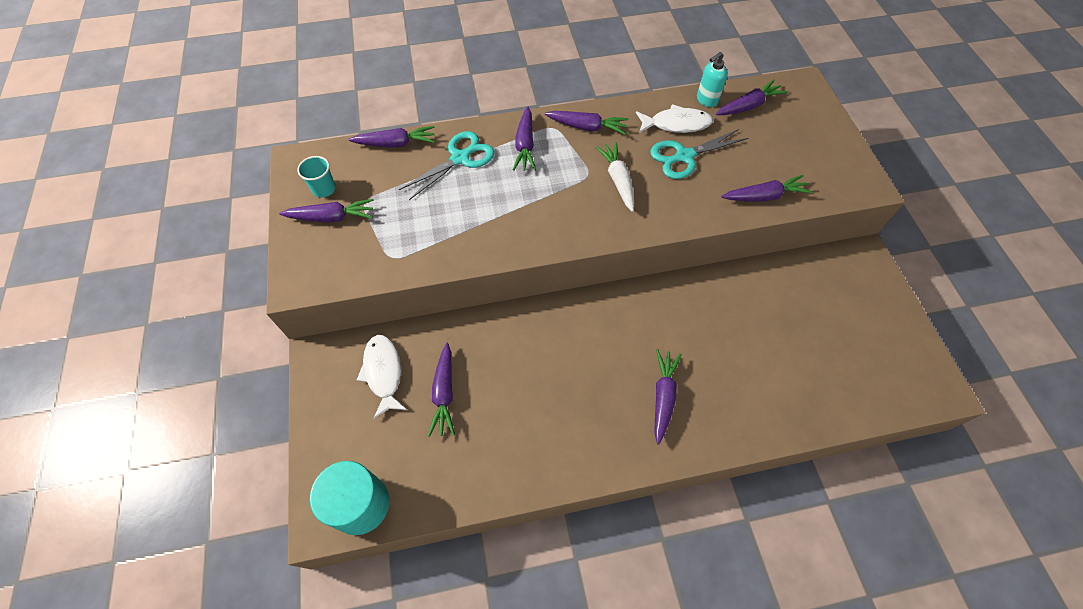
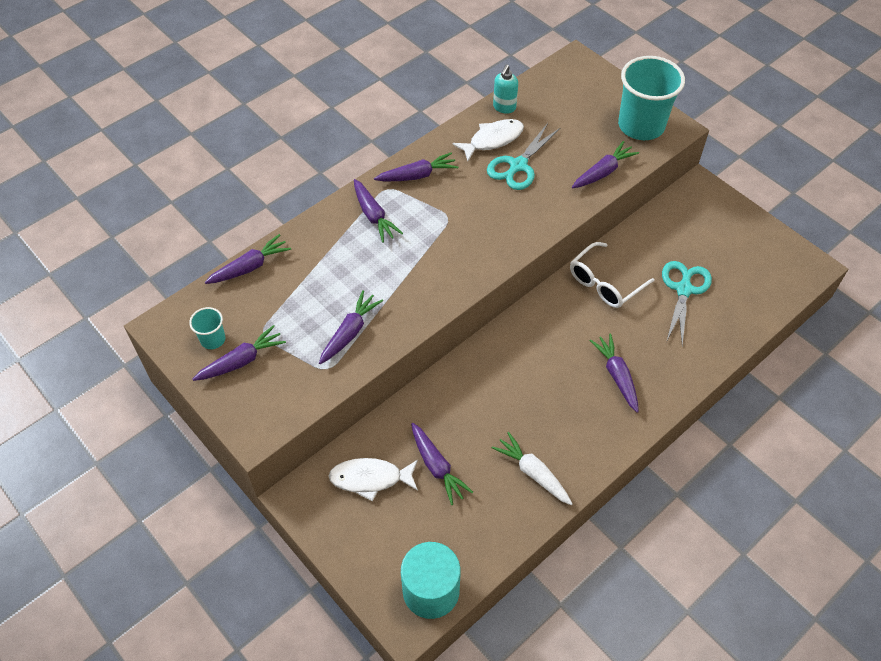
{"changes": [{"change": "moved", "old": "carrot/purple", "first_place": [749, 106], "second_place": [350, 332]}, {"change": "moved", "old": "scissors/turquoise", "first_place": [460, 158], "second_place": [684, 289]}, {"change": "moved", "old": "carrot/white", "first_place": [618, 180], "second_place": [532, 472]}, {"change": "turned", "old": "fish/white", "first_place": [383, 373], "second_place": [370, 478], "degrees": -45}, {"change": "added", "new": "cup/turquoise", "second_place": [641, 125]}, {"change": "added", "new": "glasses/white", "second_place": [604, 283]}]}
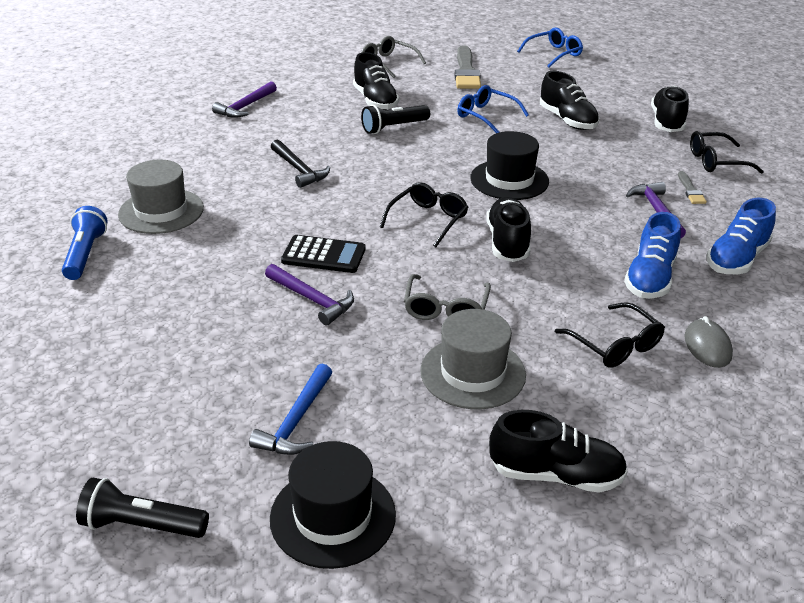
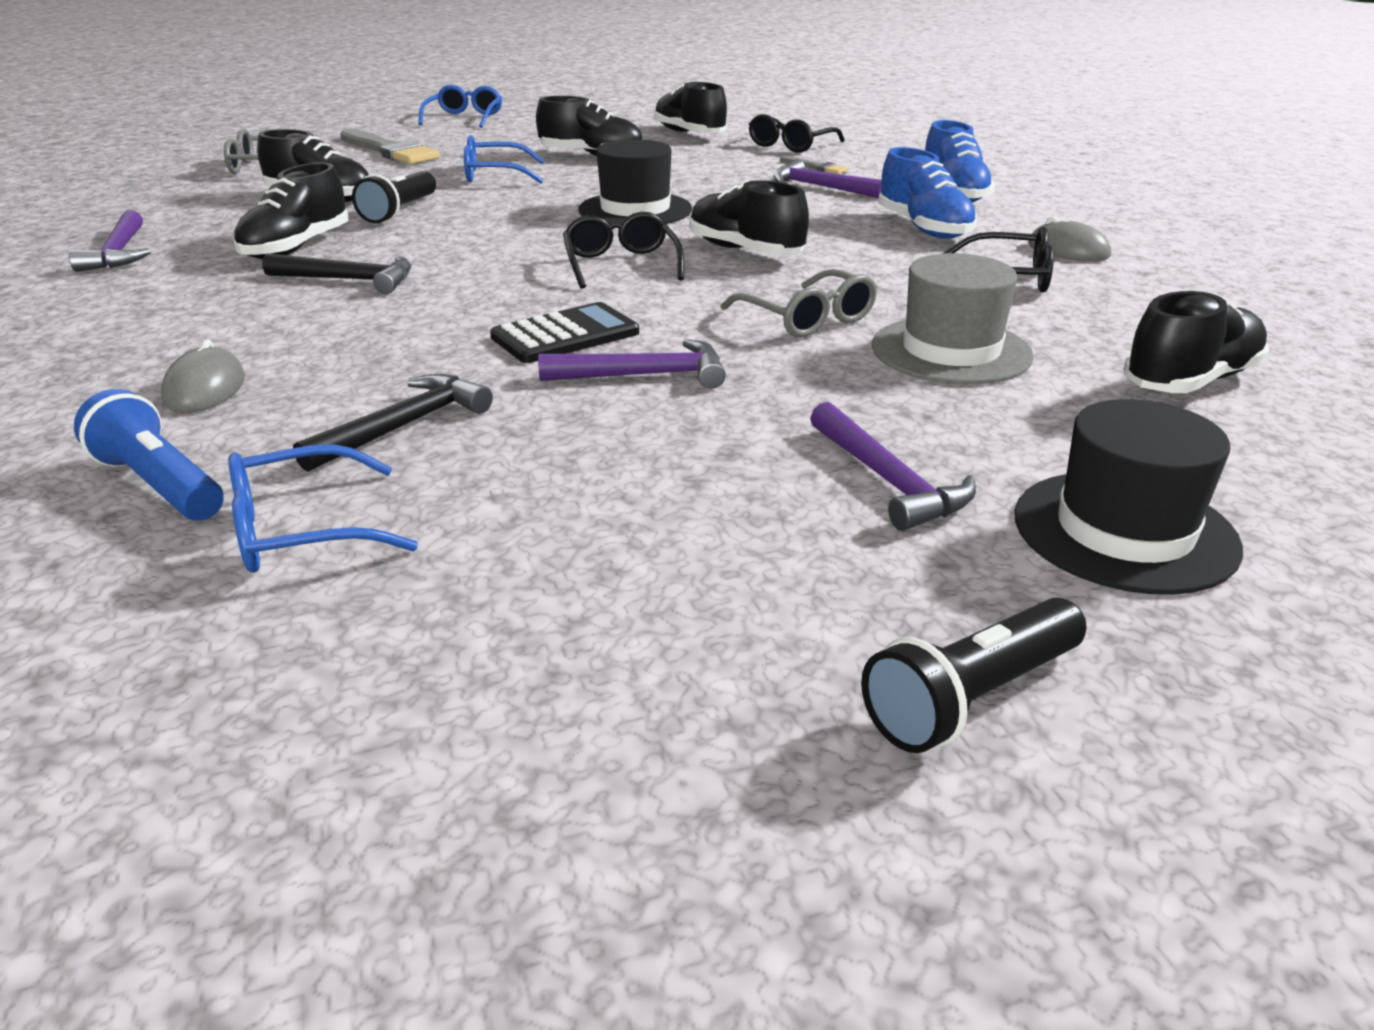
{"changes": [{"change": "replaced", "old": "hat/grey", "new": "mouse/grey", "first_place": [161, 211], "second_place": [205, 389]}, {"change": "recoloured", "old": "hammer/blue", "new": "hammer/purple", "first_place": [296, 421], "second_place": [888, 480]}, {"change": "added", "new": "shoe/black", "second_place": [296, 248]}, {"change": "added", "new": "hammer/black", "second_place": [403, 426]}, {"change": "added", "new": "glasses/blue", "second_place": [300, 531]}]}
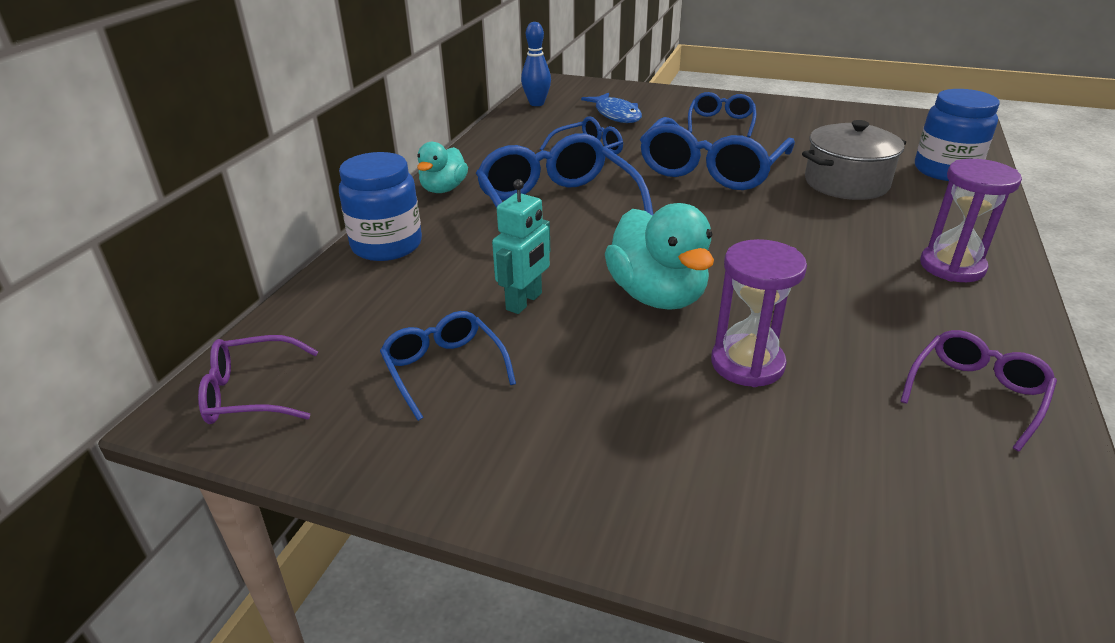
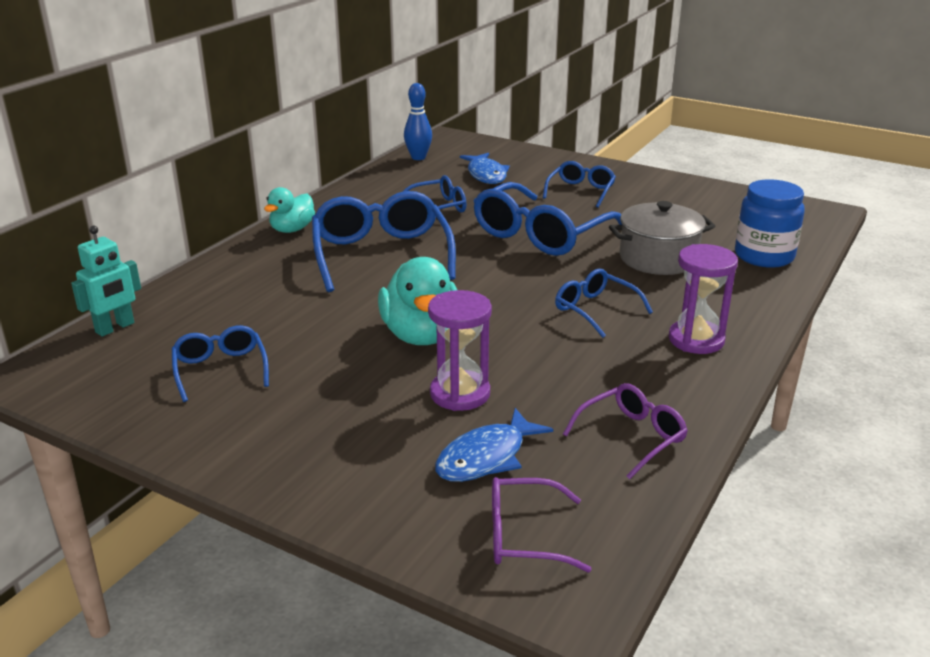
{"changes": [{"change": "removed", "old": "jar/blue", "first_place": [386, 245]}, {"change": "moved", "old": "robot/turquoise", "first_place": [524, 302], "second_place": [115, 328]}, {"change": "moved", "old": "glasses/purple", "first_place": [250, 393], "second_place": [523, 536]}, {"change": "added", "new": "glasses/blue", "second_place": [595, 310]}, {"change": "added", "new": "fish/blue", "second_place": [486, 457]}]}
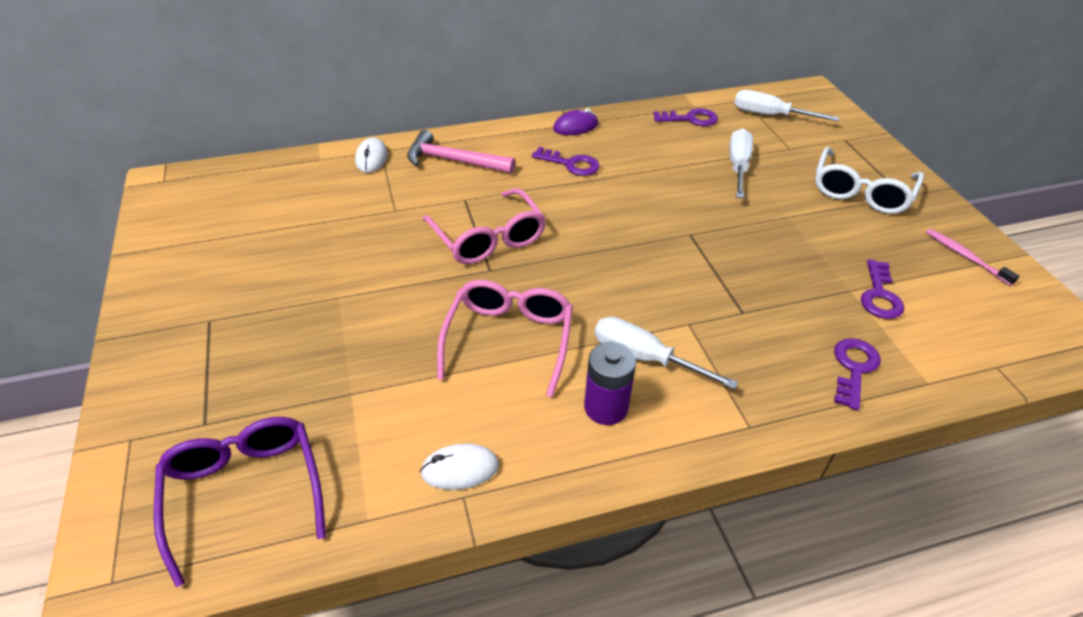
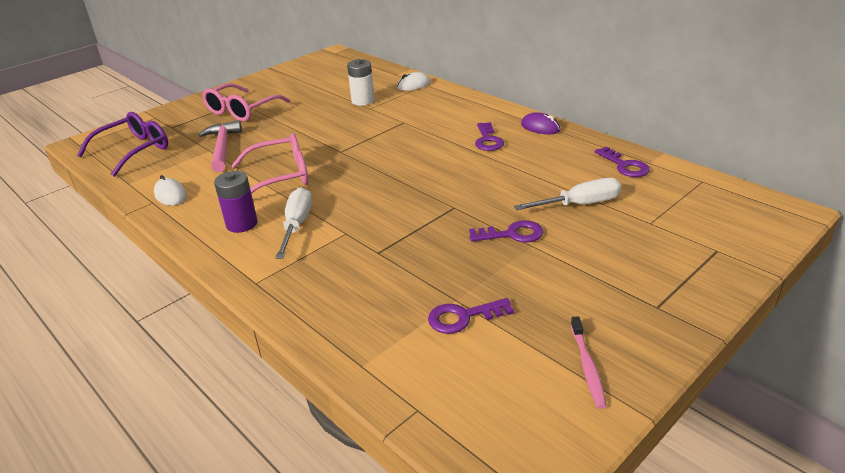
{"changes": [{"change": "removed", "old": "screwdriver/white", "first_place": [769, 115]}, {"change": "moved", "old": "hammer/pink", "first_place": [453, 161], "second_place": [222, 147]}, {"change": "removed", "old": "glasses/white", "first_place": [861, 192]}, {"change": "moved", "old": "glasses/pink", "first_place": [488, 238], "second_place": [242, 111]}, {"change": "turned", "old": "toothbrush/pink", "first_place": [966, 257], "second_place": [587, 366], "degrees": 150}, {"change": "moved", "old": "key/purple", "first_place": [854, 368], "second_place": [512, 234]}, {"change": "added", "new": "battery/white", "second_place": [363, 101]}]}
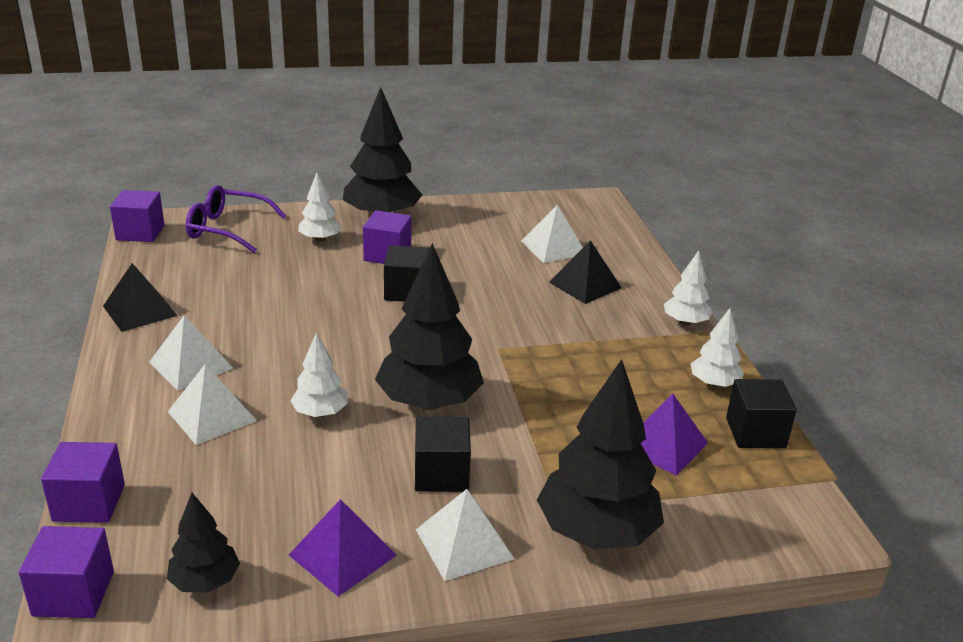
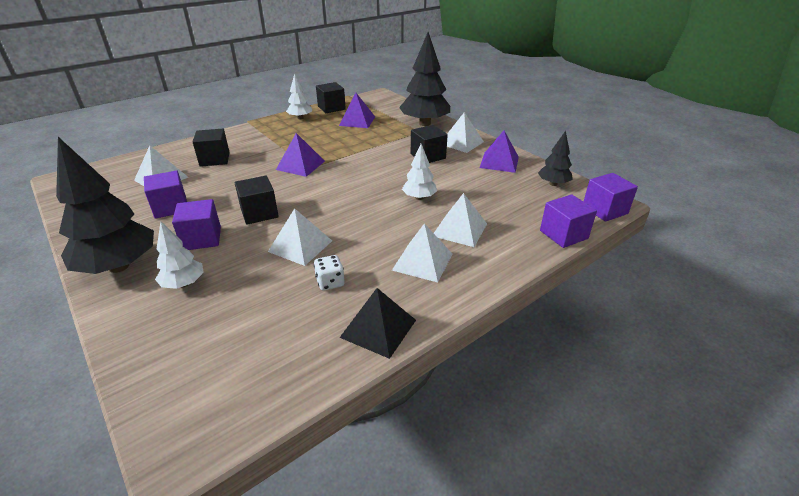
{"changes": [{"change": "removed", "old": "glasses/purple", "first_place": [227, 229]}, {"change": "moved", "old": "cube/purple", "first_place": [140, 232], "second_place": [171, 207]}, {"change": "replaced", "old": "pyramid/black", "new": "cube/black", "first_place": [585, 285], "second_place": [214, 159]}, {"change": "removed", "old": "tree/black", "first_place": [429, 402]}, {"change": "removed", "old": "tree/white", "first_place": [685, 322]}, {"change": "added", "new": "pyramid/purple", "second_place": [300, 165]}, {"change": "added", "new": "pyramid/white", "second_place": [300, 246]}, {"change": "added", "new": "dice/white", "second_place": [330, 282]}]}
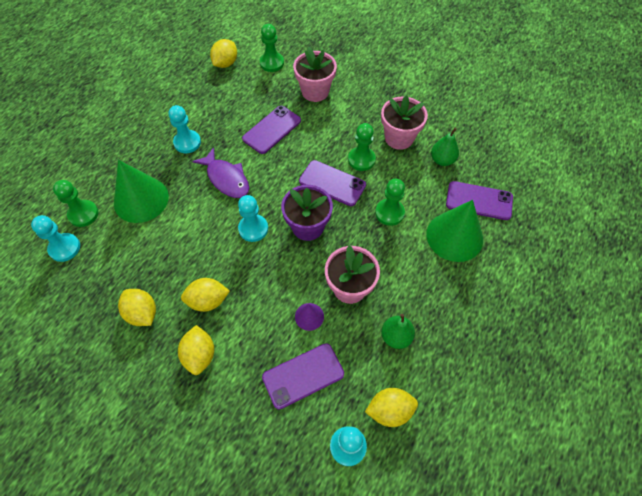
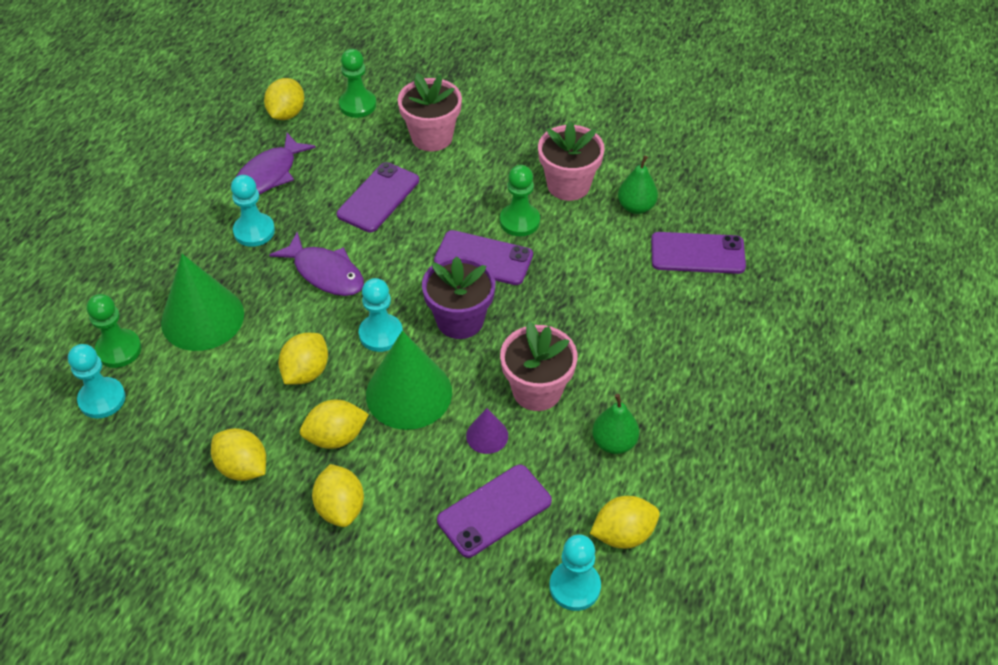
{"changes": [{"change": "removed", "old": "pawn/green", "first_place": [389, 213]}, {"change": "moved", "old": "cone/green", "first_place": [454, 236], "second_place": [409, 393]}, {"change": "added", "new": "fish/purple", "second_place": [269, 174]}, {"change": "added", "new": "lemon/yellow", "second_place": [306, 372]}]}
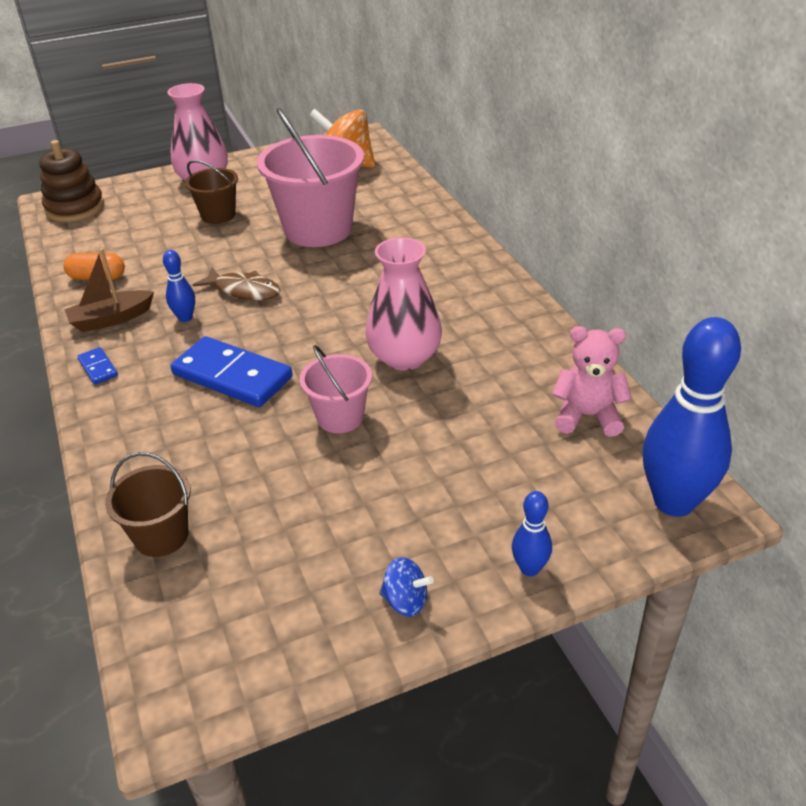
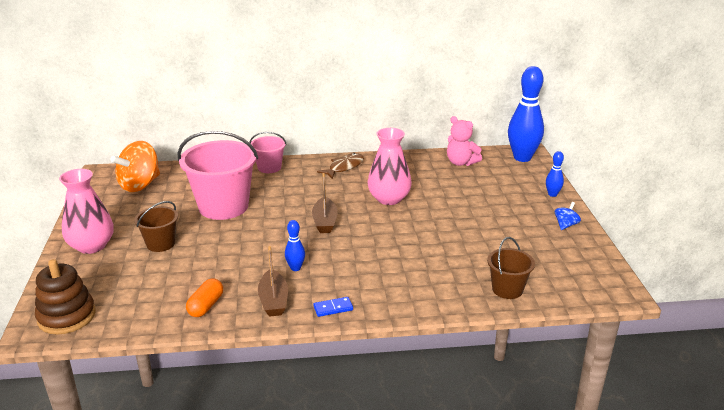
{"changes": [{"change": "moved", "old": "fish/brown", "first_place": [244, 290], "second_place": [344, 167]}, {"change": "turned", "old": "teddy bear/pink", "first_place": [587, 416], "second_place": [461, 163], "degrees": -75}, {"change": "removed", "old": "domino/blue", "first_place": [232, 376]}, {"change": "moved", "old": "bucket/pink", "first_place": [340, 417], "second_place": [269, 167]}, {"change": "added", "new": "boat/brown", "second_place": [325, 222]}]}
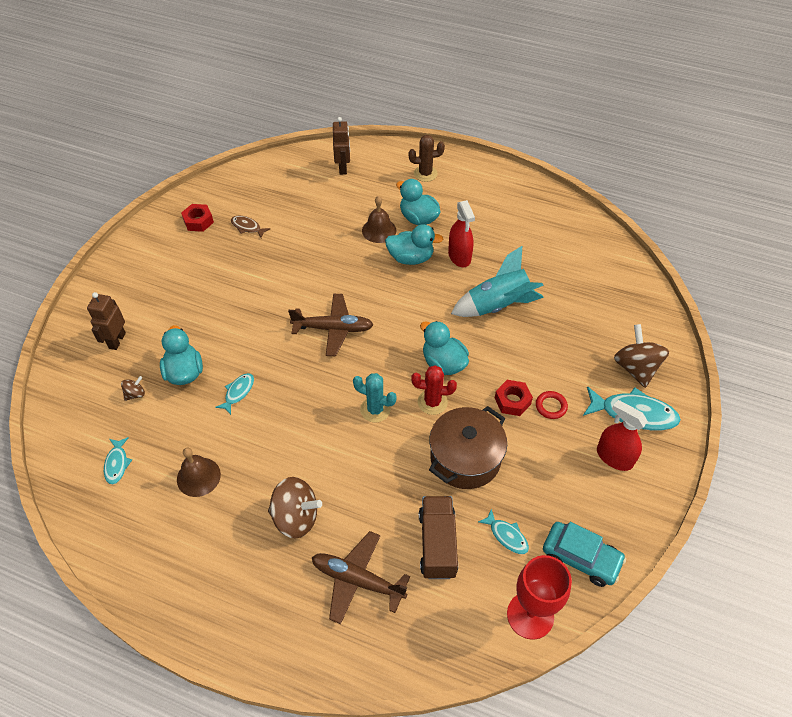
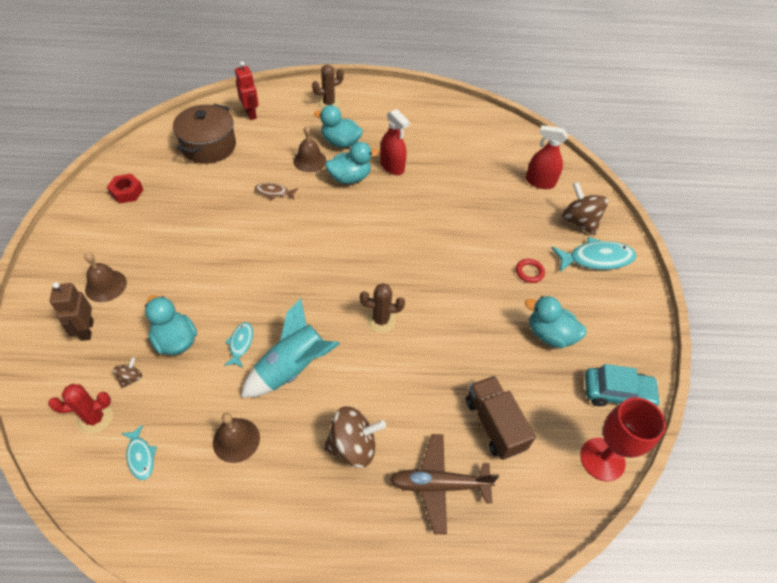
{"changes": [{"change": "recoloured", "old": "robot/brown", "new": "robot/red", "first_place": [343, 168], "second_place": [251, 114]}, {"change": "moved", "old": "fish/brown", "first_place": [247, 227], "second_place": [274, 192]}, {"change": "moved", "old": "rocket/turquoise", "first_place": [497, 305], "second_place": [292, 368]}, {"change": "removed", "old": "plane/brown", "first_place": [333, 329]}, {"change": "moved", "old": "duck/turquoise", "first_place": [443, 363], "second_place": [549, 335]}, {"change": "moved", "old": "cactus/red", "first_place": [432, 402], "second_place": [95, 418]}, {"change": "recoloured", "old": "cactus/turquoise", "new": "cactus/brown", "first_place": [375, 409], "second_place": [381, 320]}, {"change": "removed", "old": "nut/red", "first_place": [512, 401]}, {"change": "moved", "old": "spray bottle/red", "first_place": [614, 457], "second_place": [540, 182]}, {"change": "moved", "old": "pot/brown", "first_place": [465, 458], "second_place": [209, 146]}, {"change": "removed", "old": "fish/turquoise", "first_place": [506, 535]}, {"change": "added", "new": "bell/brown", "second_place": [106, 286]}]}
